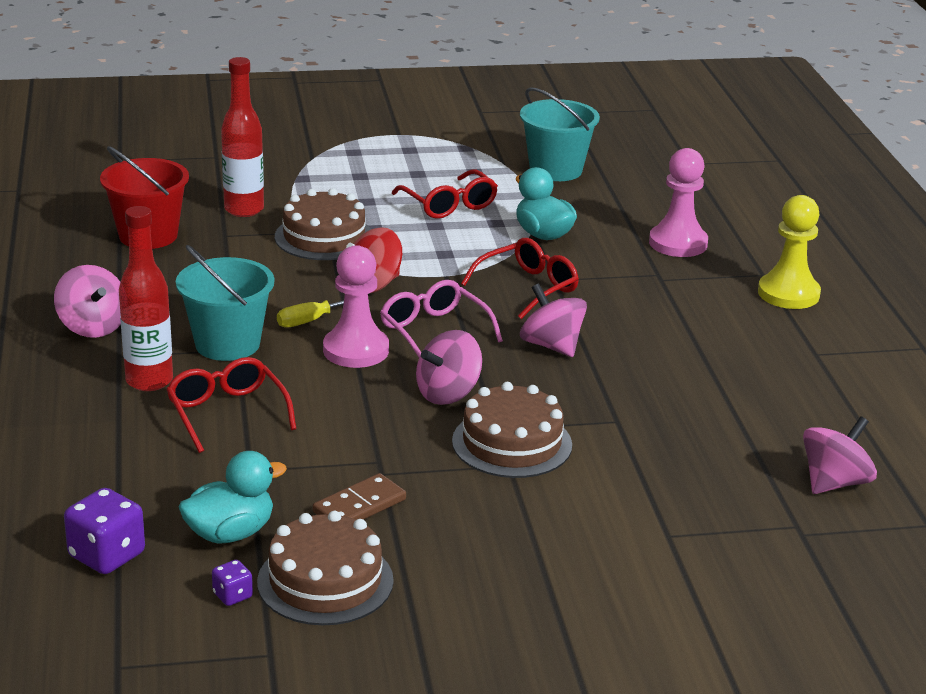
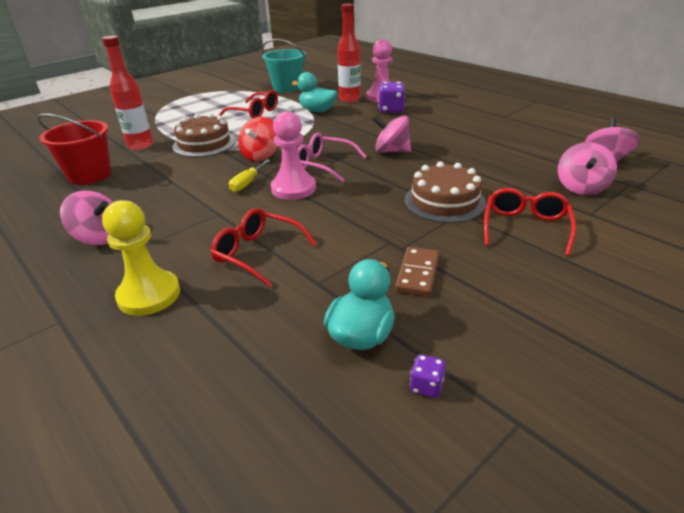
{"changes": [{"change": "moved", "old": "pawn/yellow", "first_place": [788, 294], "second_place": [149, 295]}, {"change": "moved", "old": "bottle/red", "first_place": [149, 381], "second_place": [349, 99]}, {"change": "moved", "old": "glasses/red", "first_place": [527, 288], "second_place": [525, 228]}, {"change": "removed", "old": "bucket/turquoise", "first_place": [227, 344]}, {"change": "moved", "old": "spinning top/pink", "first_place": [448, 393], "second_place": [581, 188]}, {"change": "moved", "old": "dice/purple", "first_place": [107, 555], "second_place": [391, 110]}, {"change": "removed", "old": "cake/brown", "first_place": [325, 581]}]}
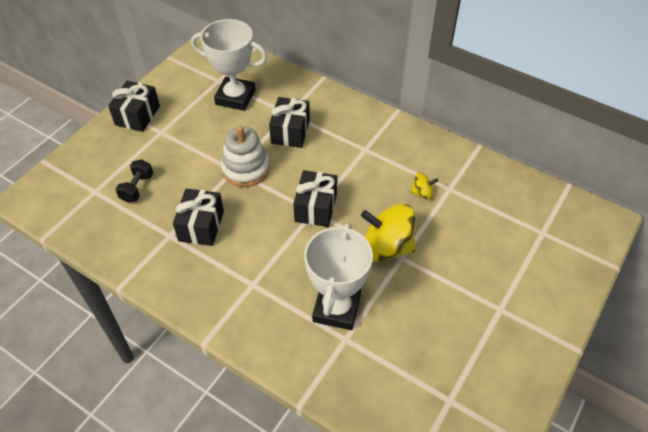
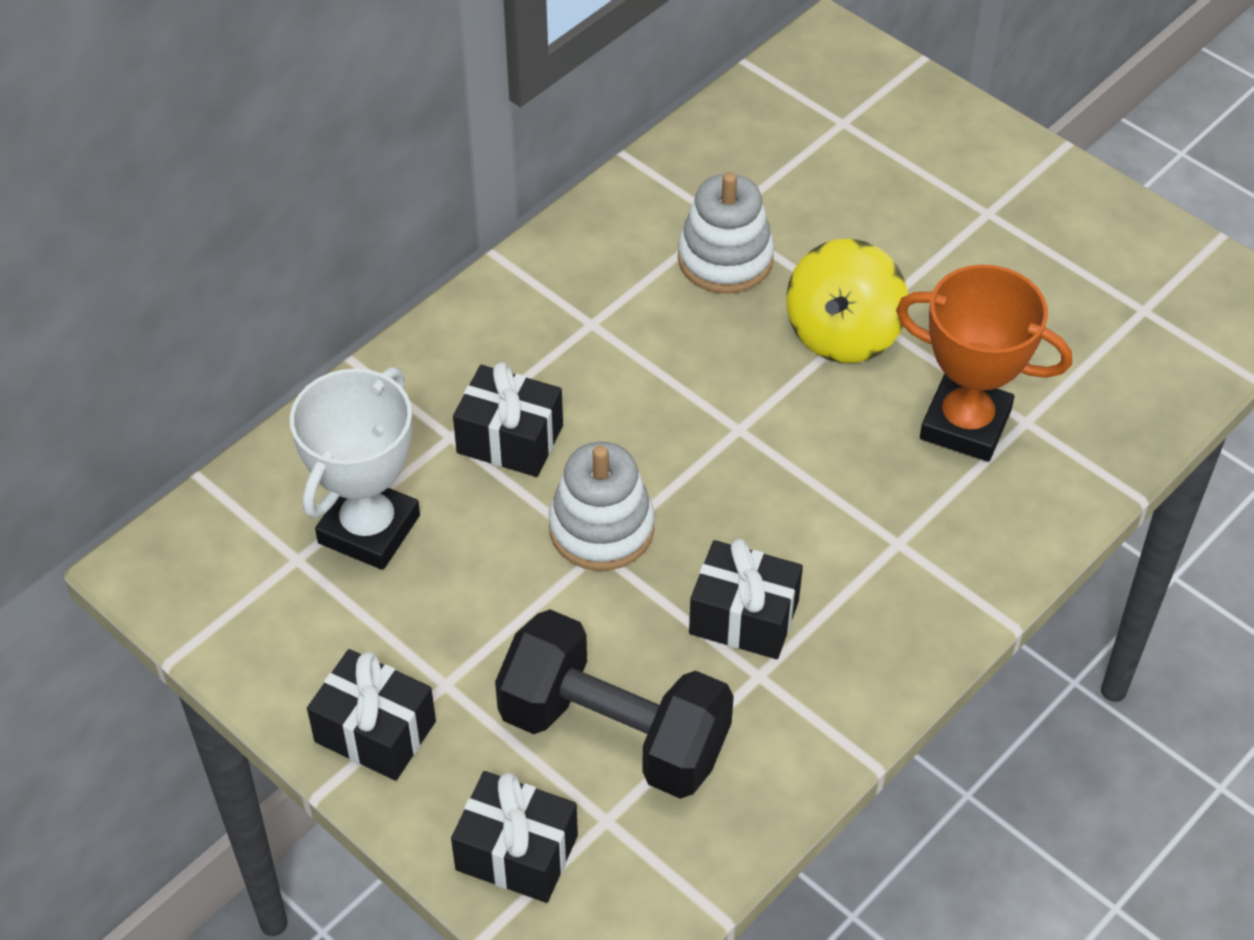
{"changes": [{"change": "resized", "old": "dumbbell/black", "first_place": [137, 188], "second_place": [614, 733], "factor": 2.26}, {"change": "moved", "old": "gift/black", "first_place": [316, 207], "second_place": [516, 852]}, {"change": "replaced", "old": "spinning top/yellow", "new": "stacking toy/white", "first_place": [422, 193], "second_place": [725, 259]}, {"change": "recoloured", "old": "trophy/white", "new": "trophy/orange", "first_place": [336, 309], "second_place": [965, 424]}]}
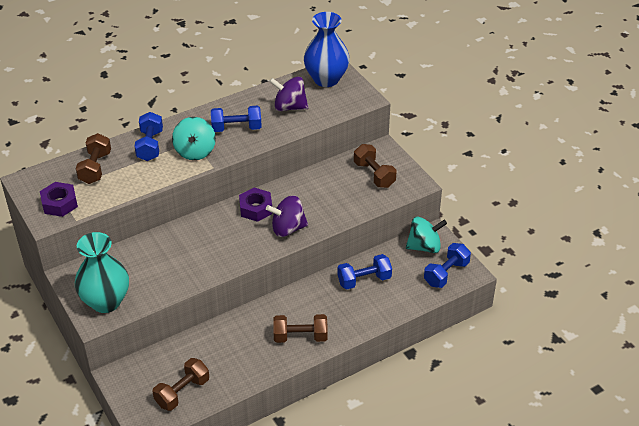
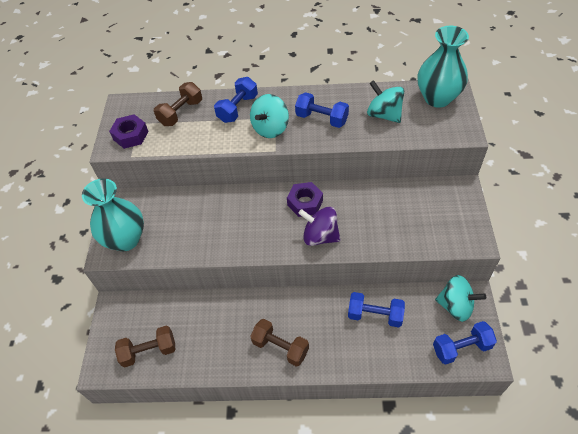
{"changes": [{"change": "recoloured", "old": "vase/blue", "new": "vase/turquoise", "first_place": [326, 79], "second_place": [437, 98]}, {"change": "recoloured", "old": "spinning top/purple", "new": "spinning top/turquoise", "first_place": [289, 107], "second_place": [384, 115]}, {"change": "removed", "old": "dumbbell/brown", "first_place": [374, 174]}]}
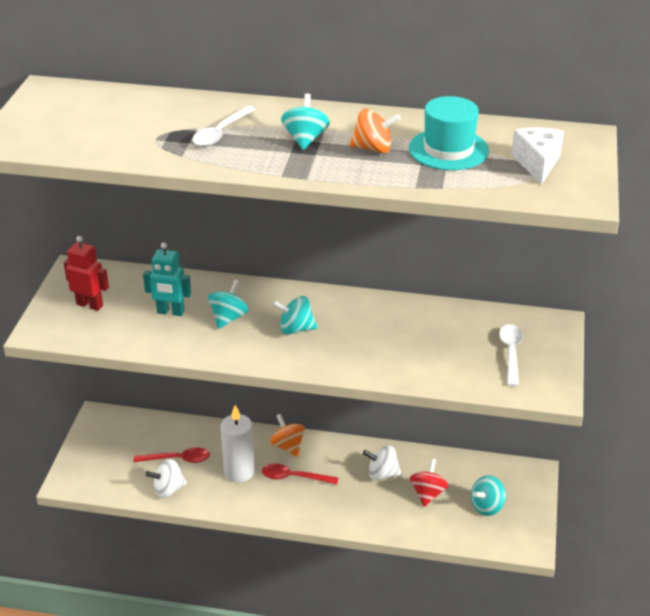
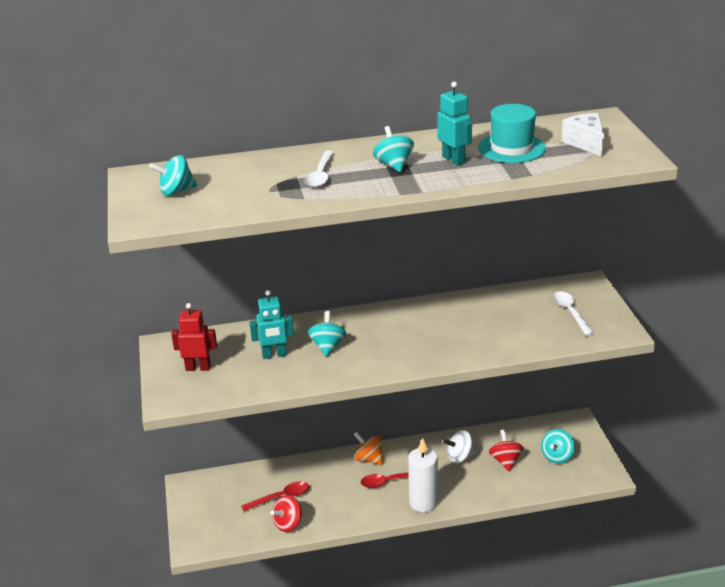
{"changes": [{"change": "replaced", "old": "spinning top/orange", "new": "robot/turquoise", "first_place": [373, 149], "second_place": [454, 160]}, {"change": "moved", "old": "spinning top/turquoise", "first_place": [295, 329], "second_place": [176, 191]}, {"change": "moved", "old": "candle/white", "first_place": [239, 472], "second_place": [423, 502]}, {"change": "recoloured", "old": "spinning top/white", "new": "spinning top/red", "first_place": [168, 489], "second_place": [288, 524]}]}
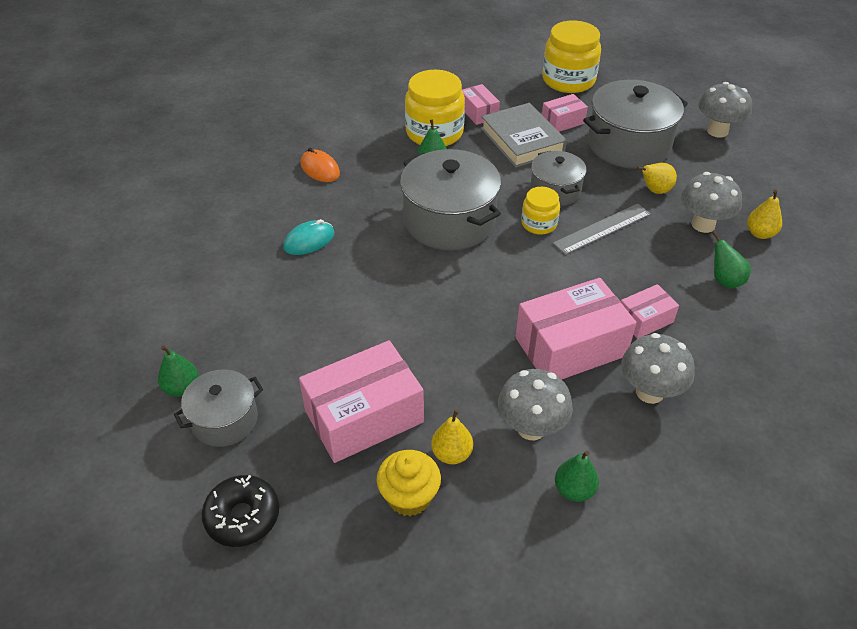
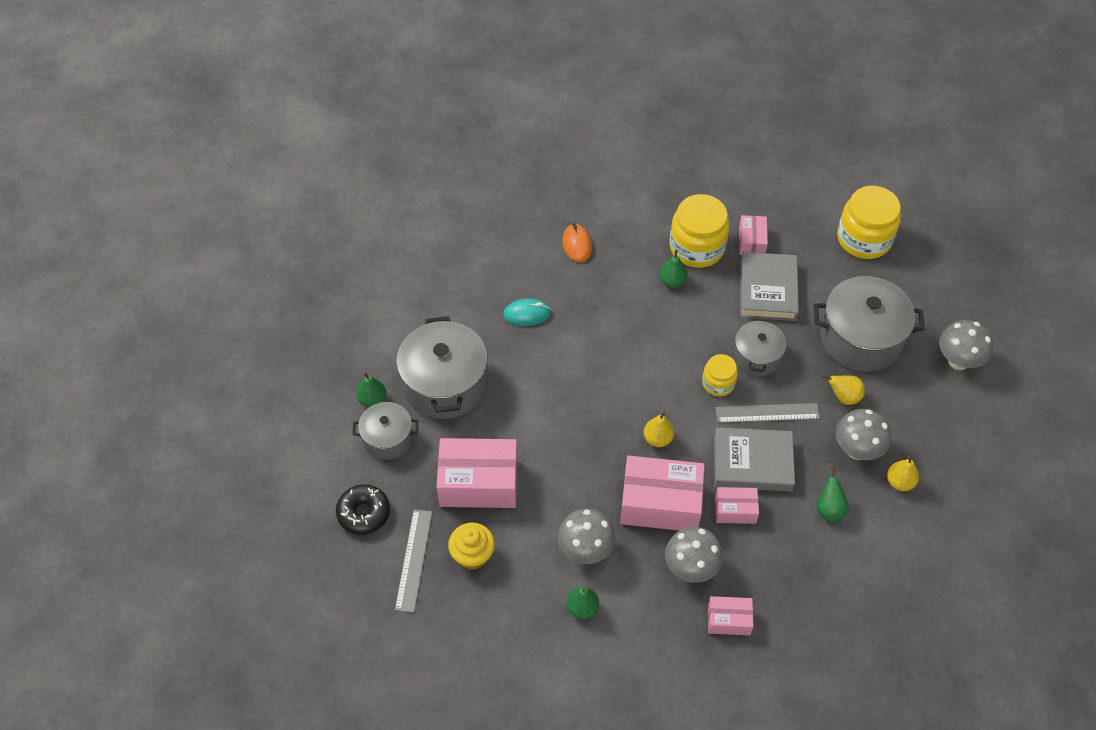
{"changes": [{"change": "moved", "old": "box/pink", "first_place": [563, 121], "second_place": [729, 620]}, {"change": "moved", "old": "pot/grey", "first_place": [449, 221], "second_place": [445, 384]}, {"change": "moved", "old": "pear/yellow", "first_place": [451, 454], "second_place": [657, 439]}, {"change": "added", "new": "book/grey", "second_place": [752, 463]}, {"change": "added", "new": "ruler/grey", "second_place": [414, 560]}]}
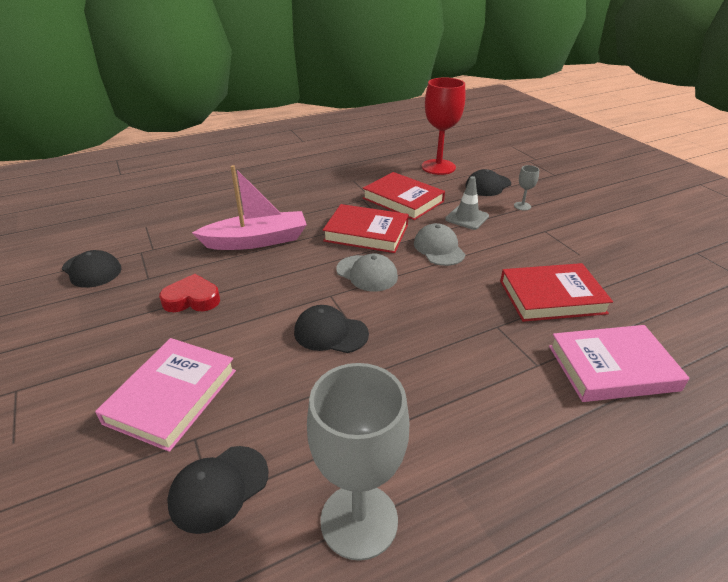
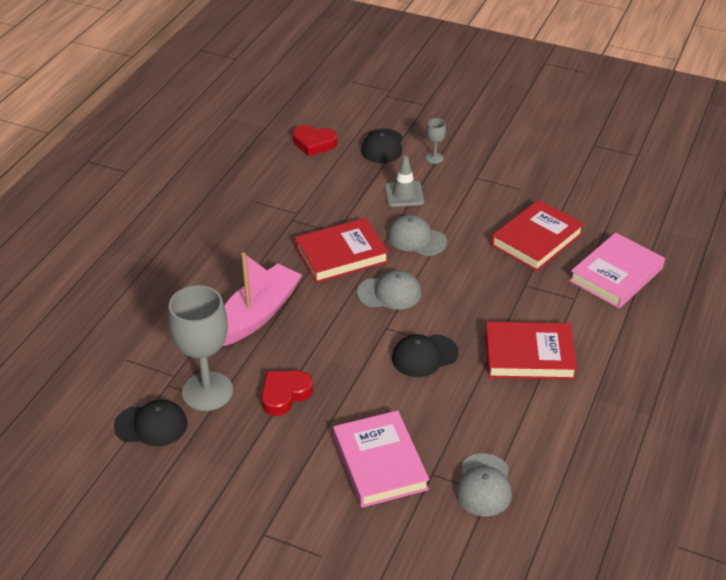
{"changes": [{"change": "replaced", "old": "goblet/red", "new": "heart/red", "first_place": [438, 167], "second_place": [314, 143]}, {"change": "moved", "old": "book/red", "first_place": [403, 200], "second_place": [529, 355]}, {"change": "moved", "old": "goblet/grey", "first_place": [359, 520], "second_place": [207, 391]}, {"change": "recoloured", "old": "cap/black", "new": "cap/grey", "first_place": [219, 488], "second_place": [484, 485]}]}
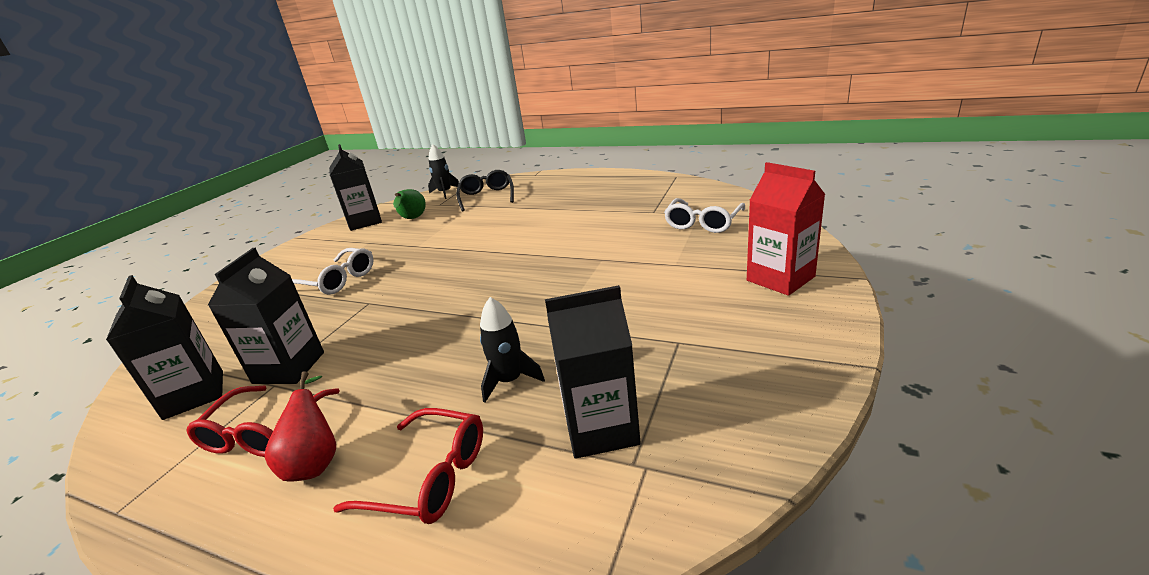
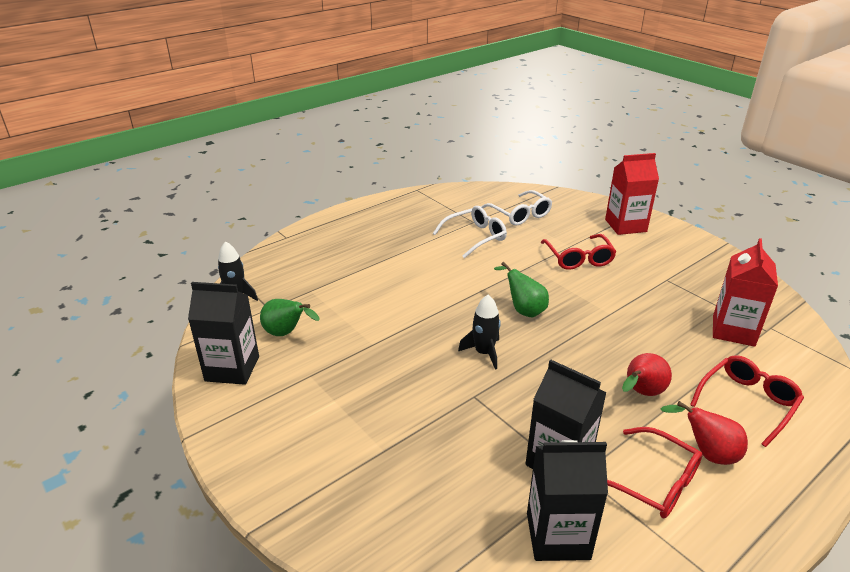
{"changes": [{"change": "removed", "old": "glasses/black", "first_place": [487, 197]}, {"change": "moved", "old": "glasses/white", "first_place": [338, 280], "second_place": [475, 237]}, {"change": "recoloured", "old": "carton/black", "new": "carton/red", "first_place": [601, 428], "second_place": [733, 330]}, {"change": "moved", "old": "rocket/black", "first_place": [510, 381], "second_place": [484, 353]}, {"change": "added", "new": "glasses/red", "second_place": [578, 258]}, {"change": "added", "new": "pear/green", "second_place": [523, 310]}, {"change": "added", "new": "pear/red", "second_place": [641, 393]}]}
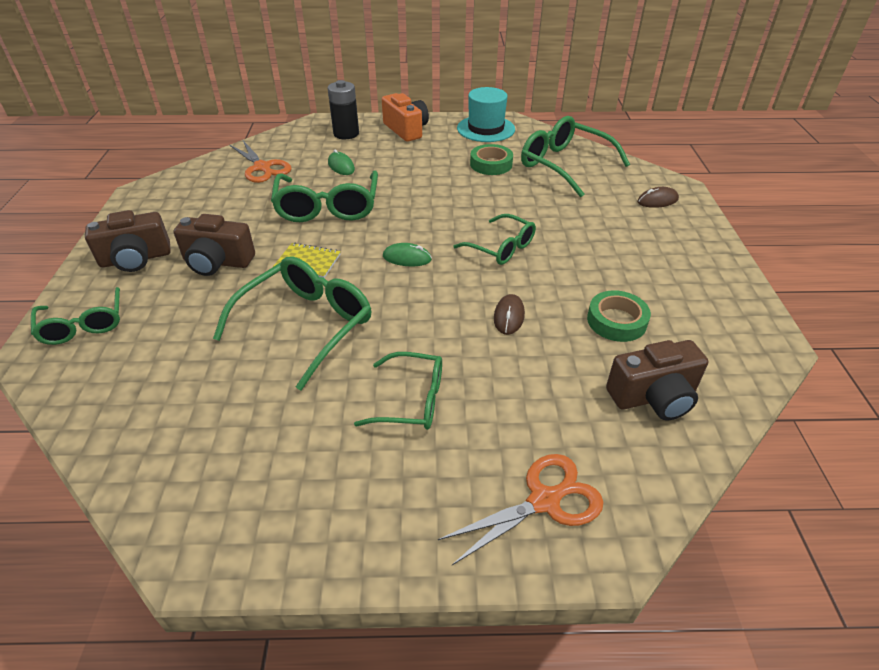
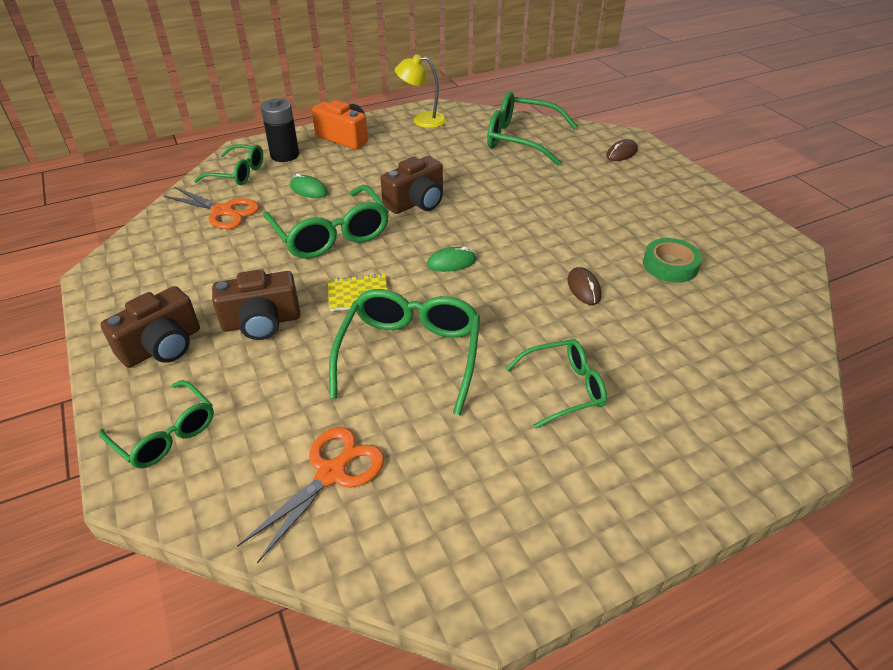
{"changes": [{"change": "replaced", "old": "hat/turquoise", "new": "lamp/yellow", "first_place": [486, 129], "second_place": [422, 120]}, {"change": "removed", "old": "tape/green", "first_place": [491, 164]}, {"change": "moved", "old": "glasses/green", "first_place": [501, 248], "second_place": [238, 173]}, {"change": "moved", "old": "camera/brown", "first_place": [653, 397], "second_place": [416, 202]}, {"change": "moved", "old": "scissors/orange", "first_place": [545, 501], "second_place": [332, 473]}]}
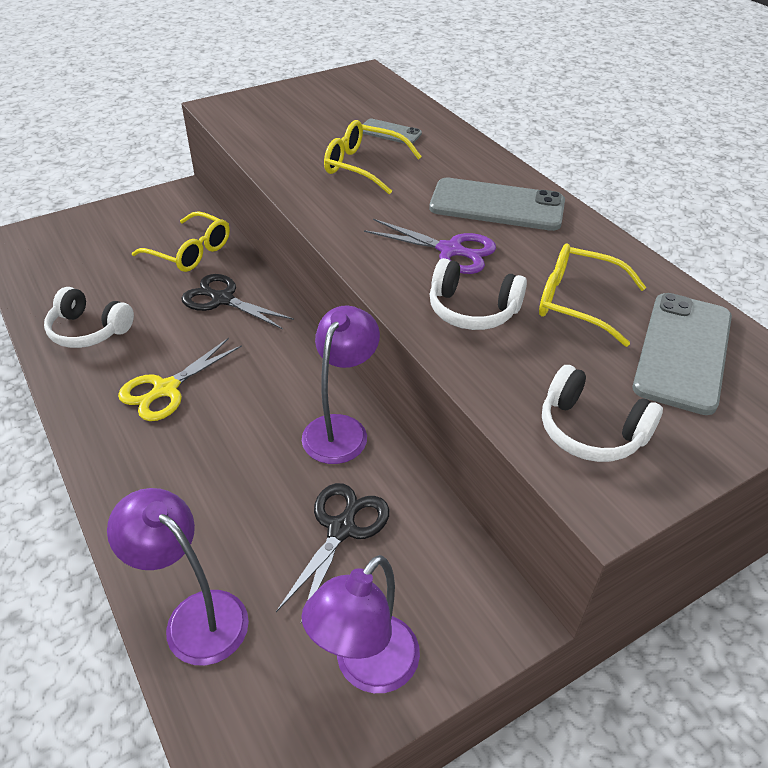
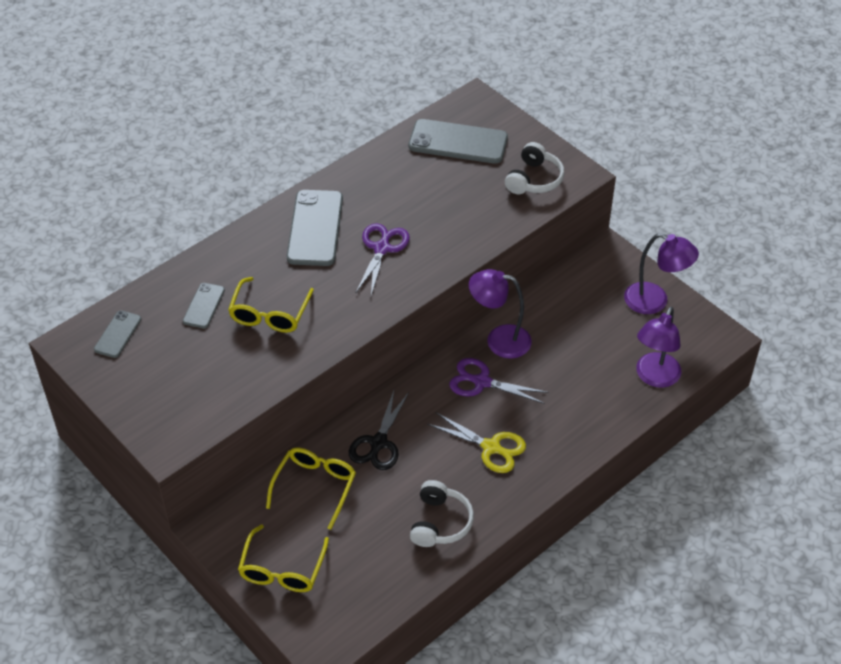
{"changes": [{"change": "moved", "old": "glasses/yellow", "first_place": [577, 302], "second_place": [282, 569]}, {"change": "removed", "old": "headphones/white", "first_place": [472, 310]}, {"change": "removed", "old": "scissors/black", "first_place": [342, 528]}, {"change": "added", "new": "phone/grey", "second_place": [118, 334]}, {"change": "added", "new": "scissors/purple", "second_place": [481, 382]}]}
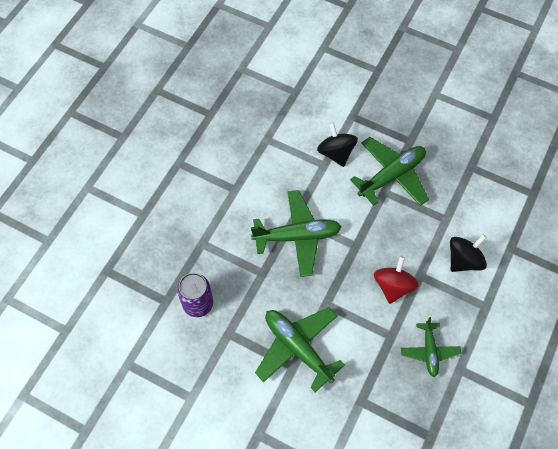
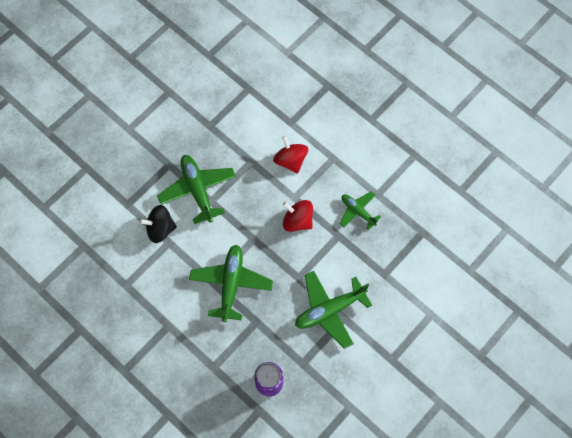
{"changes": [{"change": "recoloured", "old": "spinning top/black", "new": "spinning top/red", "first_place": [463, 260], "second_place": [290, 160]}, {"change": "turned", "old": "plane/green", "first_place": [429, 351], "second_place": [358, 211], "degrees": -150}]}
